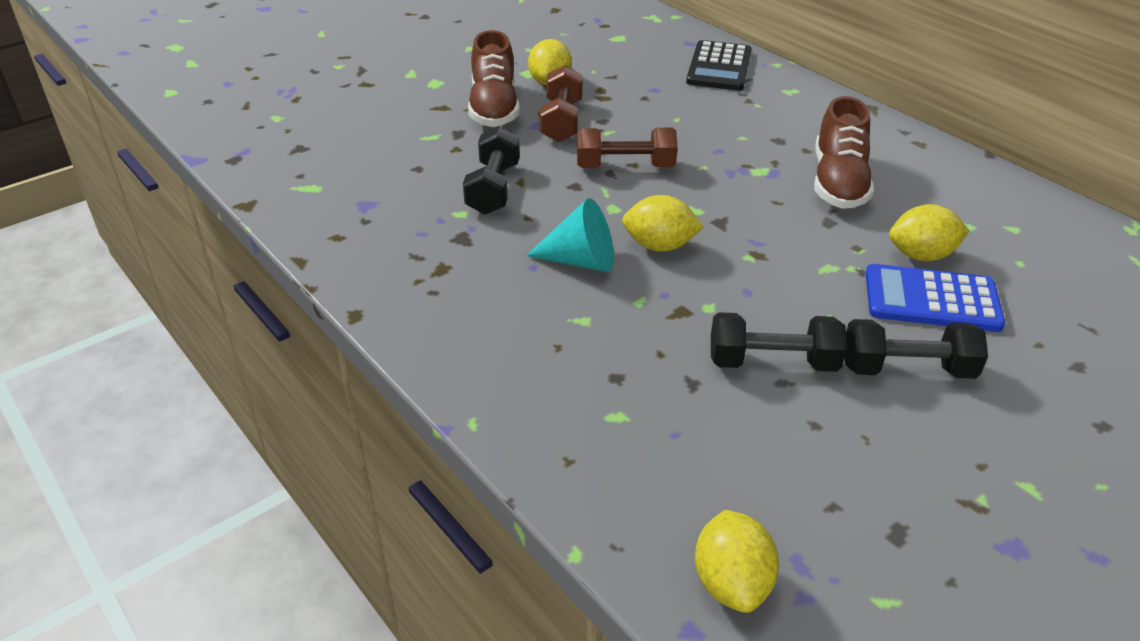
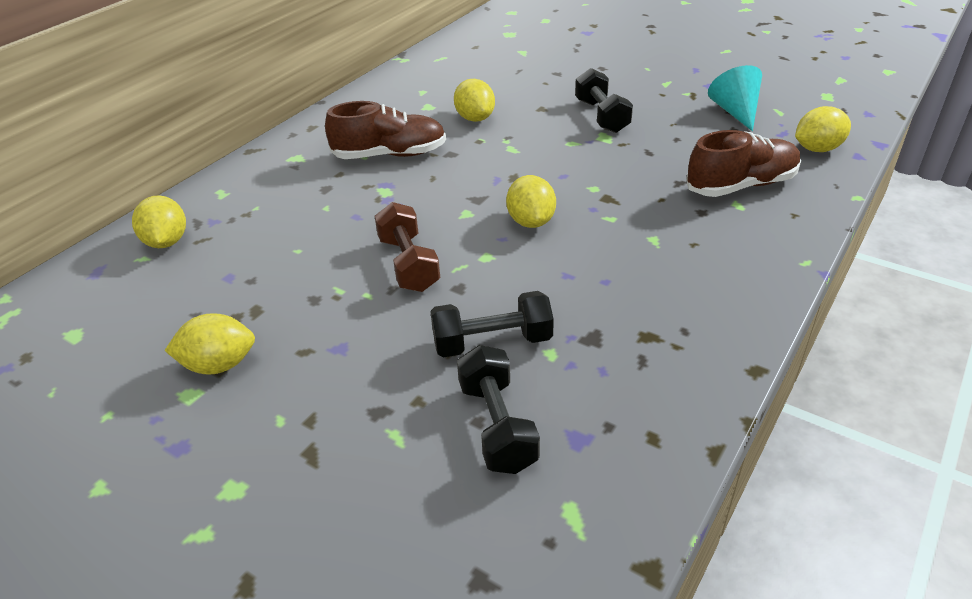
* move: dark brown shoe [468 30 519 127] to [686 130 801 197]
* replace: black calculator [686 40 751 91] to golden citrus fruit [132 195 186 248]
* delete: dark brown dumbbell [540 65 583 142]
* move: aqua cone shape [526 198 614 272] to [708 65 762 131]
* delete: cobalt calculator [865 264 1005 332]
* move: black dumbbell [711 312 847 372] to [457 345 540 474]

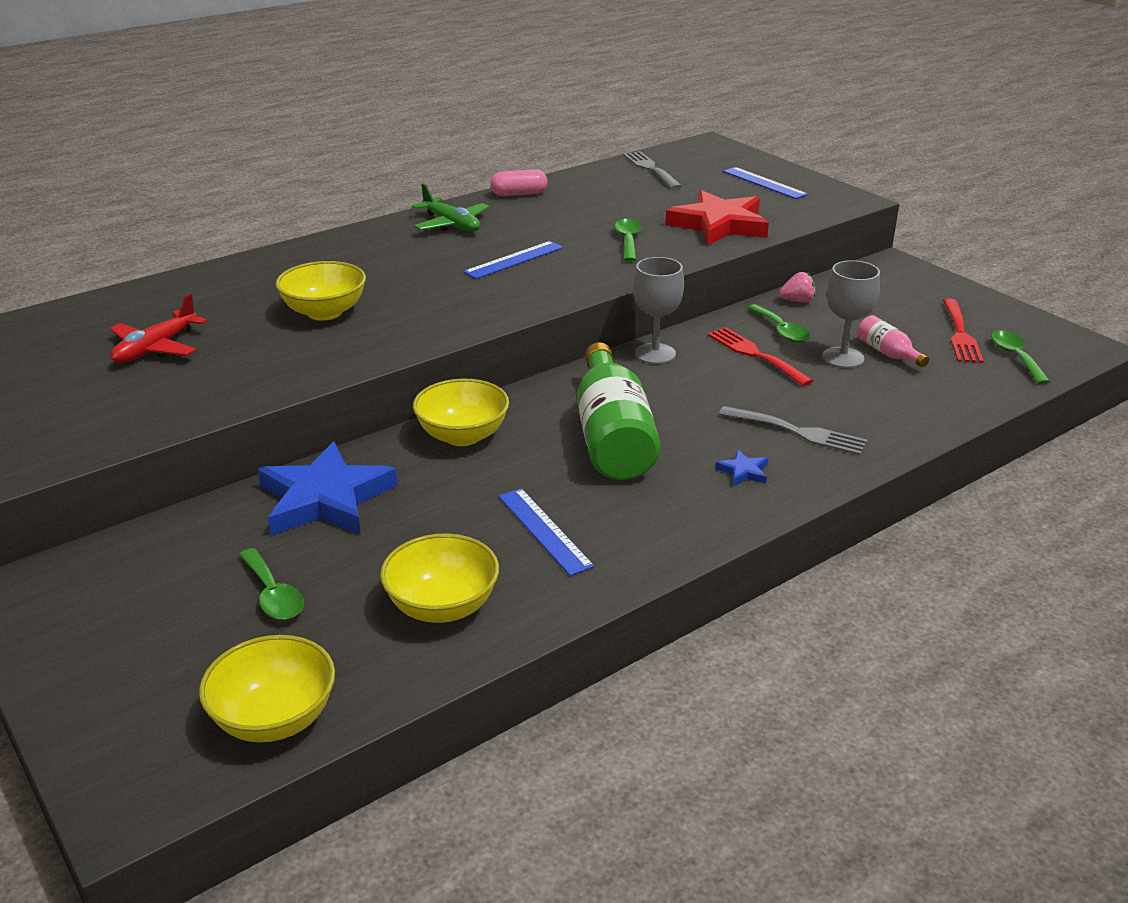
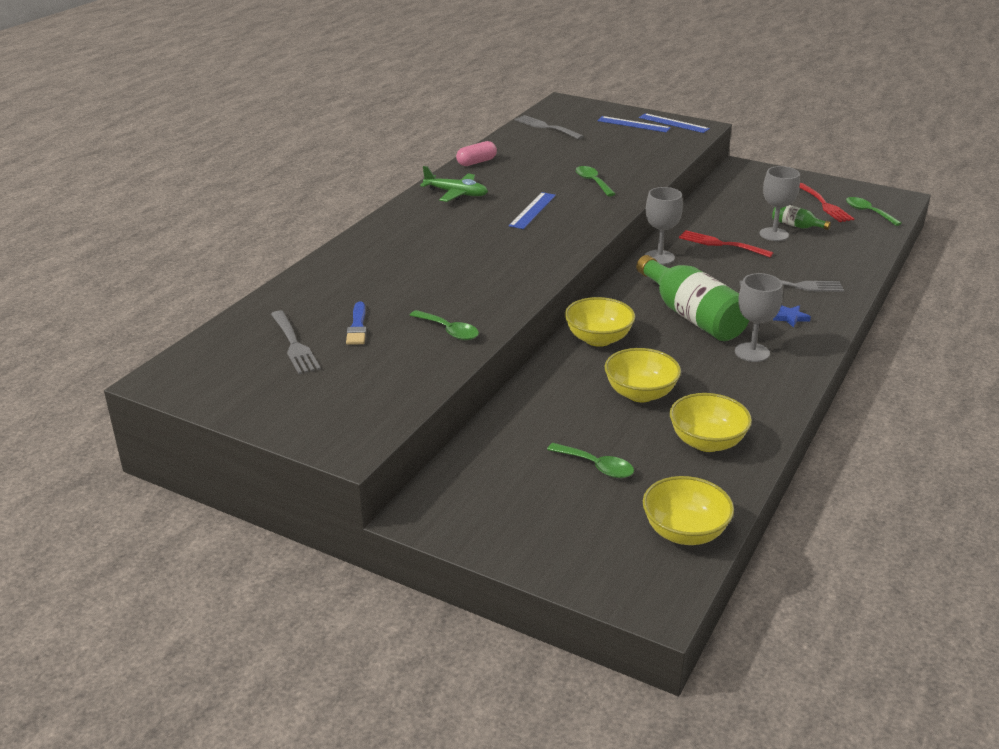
* delete: scarlet five-pointed star [665 190 769 246]
* move: golden serving bowl [276 261 366 321] to [605 348 681 402]
* delete: rose-pink strawberry [779 272 816 303]
* replace: scarlet plane [110 293 207 363] to cobalt paint brush [346 301 367 345]
* move: emerald teaspoon [747 304 811 343] to [410 310 479 340]
* recolor: rose-pink bottle [857 315 929 367] to emerald bottle [772 205 831 230]
* delete: cobalt five-pointed star [258 442 398 535]
* move: cobalt measuring stick [498 488 594 576] to [639 113 710 133]
* insert: gray chalice [735 273 783 362]
* insert: gray fork [271 311 321 374]

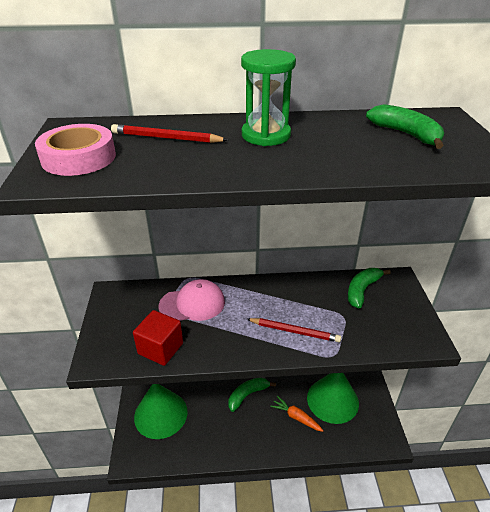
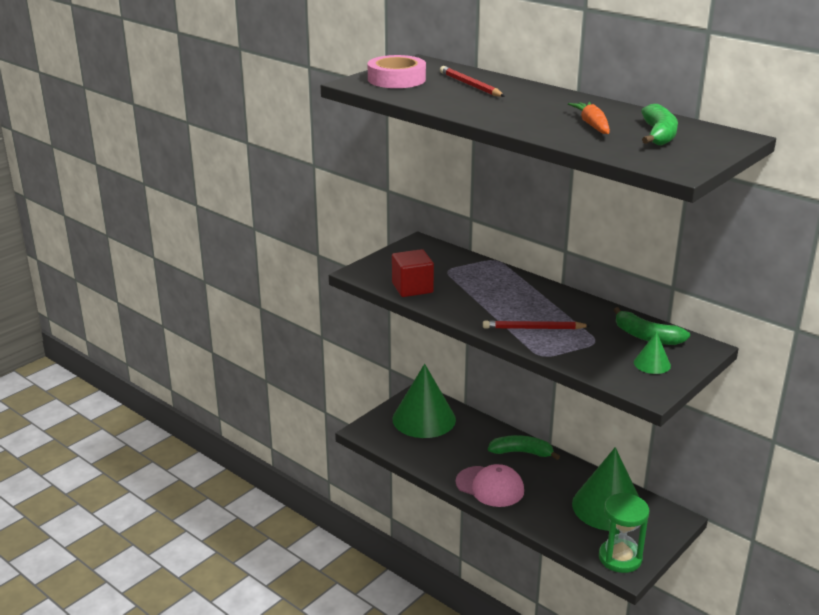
* move: emerald hourglass [241 49 296 146] to [599 493 649 573]
* rotate: emerald banana fruit [348 268 391 308] = [614 307 690 345] 135 degrees counterclockwise
* move: rose-pink baseball cap [159 279 225 321] to [456 464 524 507]
* rotate: scarlet lead pencil [247 318 341 342] = [483 320 591 329] 120 degrees clockwise
* move: bright orange root vegetable [270 396 324 432] to [568 102 610 134]
* insert: emerald cone shape [634 332 671 374]

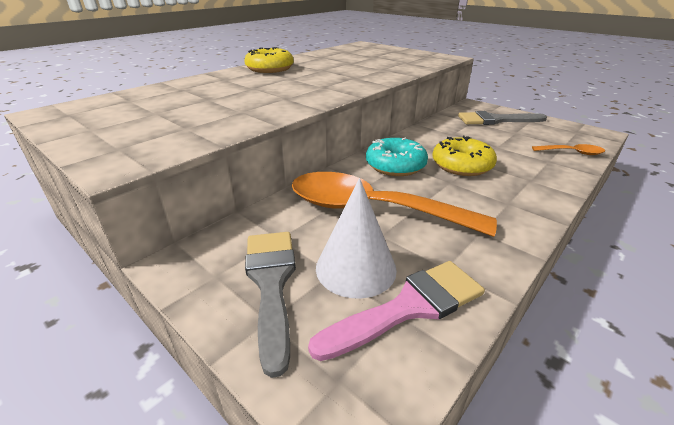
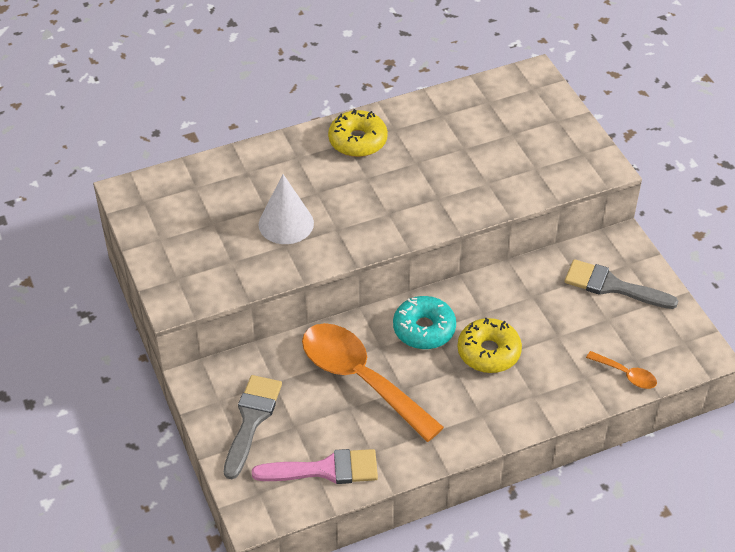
* move: white cone shape [316 178 397 298] to [259 174 314 244]

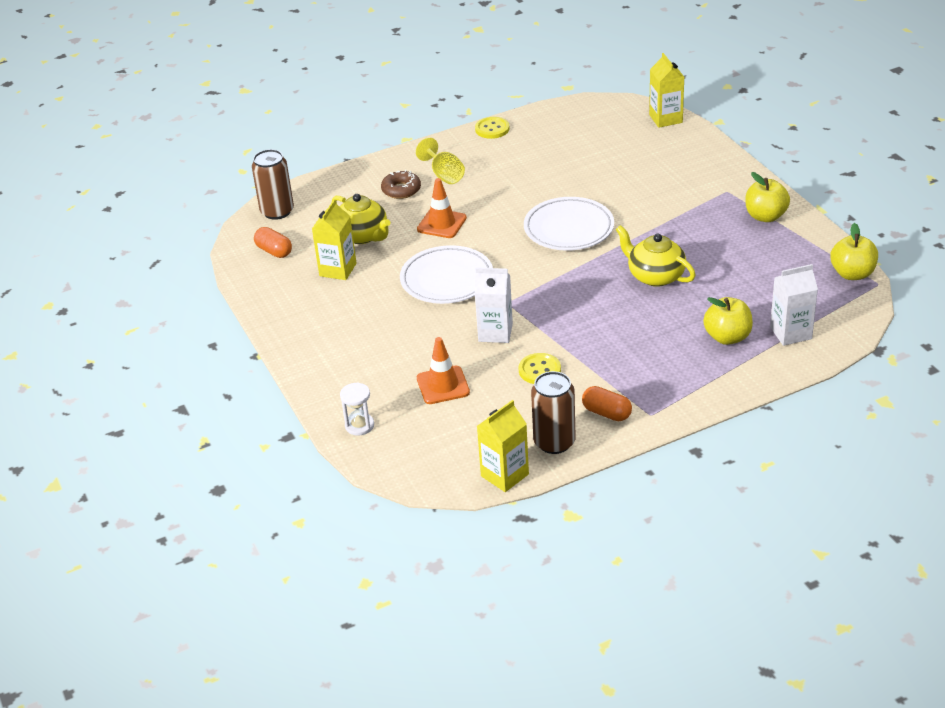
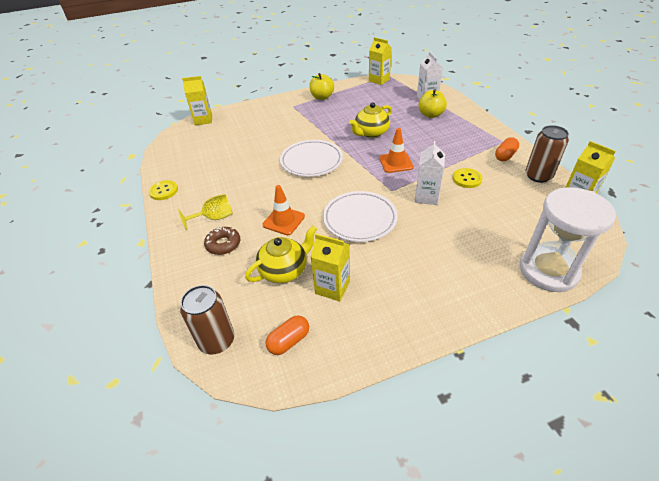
* replace: golden toy apple [830 223 878 280] to golden juice carton [369 37 392 85]
* move: bright orange safety cone [417 337 470 404] to [379 128 414 173]
* resize: white hourglass [340 383 374 436] = [520 187 616 292] x2.30

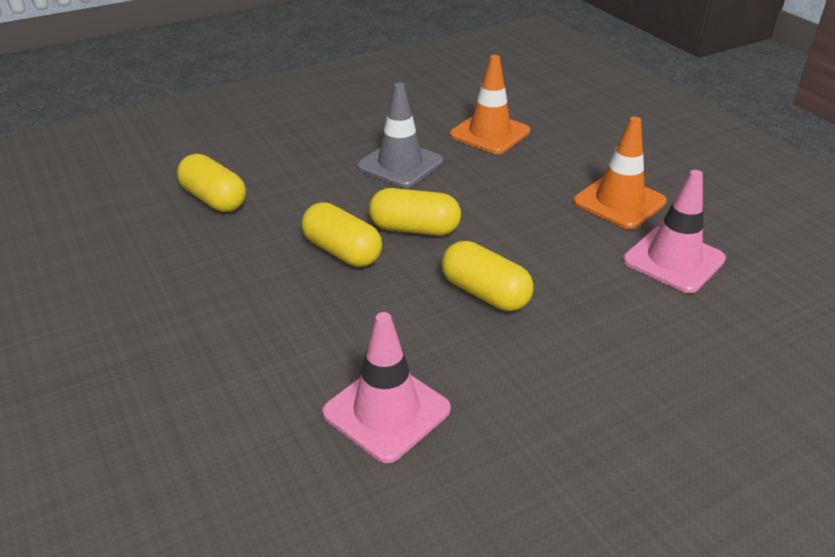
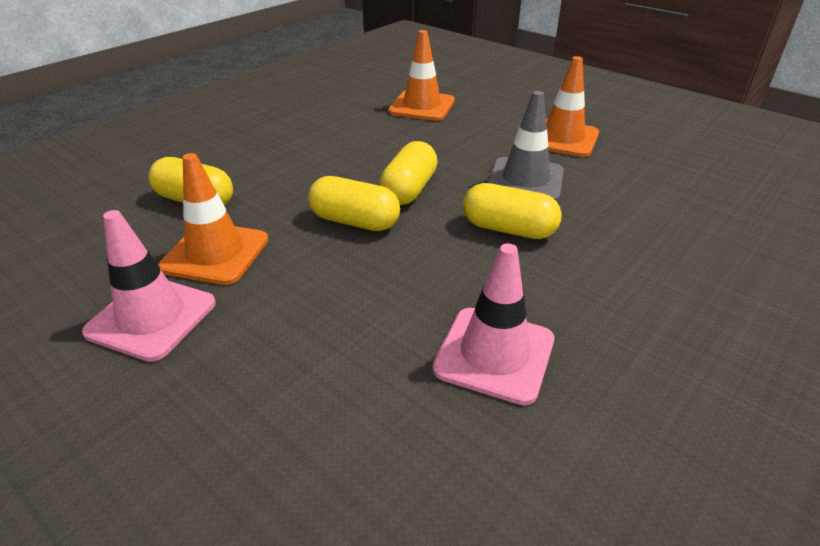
* move: gray safety cone [357 83 443 188] to [488 91 564 201]
* move: rose-pink safety cone [623 170 726 293] to [82 210 216 362]
* rotate: golden pill [369 188 461 236] = [379 141 438 205] 60 degrees counterclockwise
* insert: bright orange safety cone [158 153 268 285]

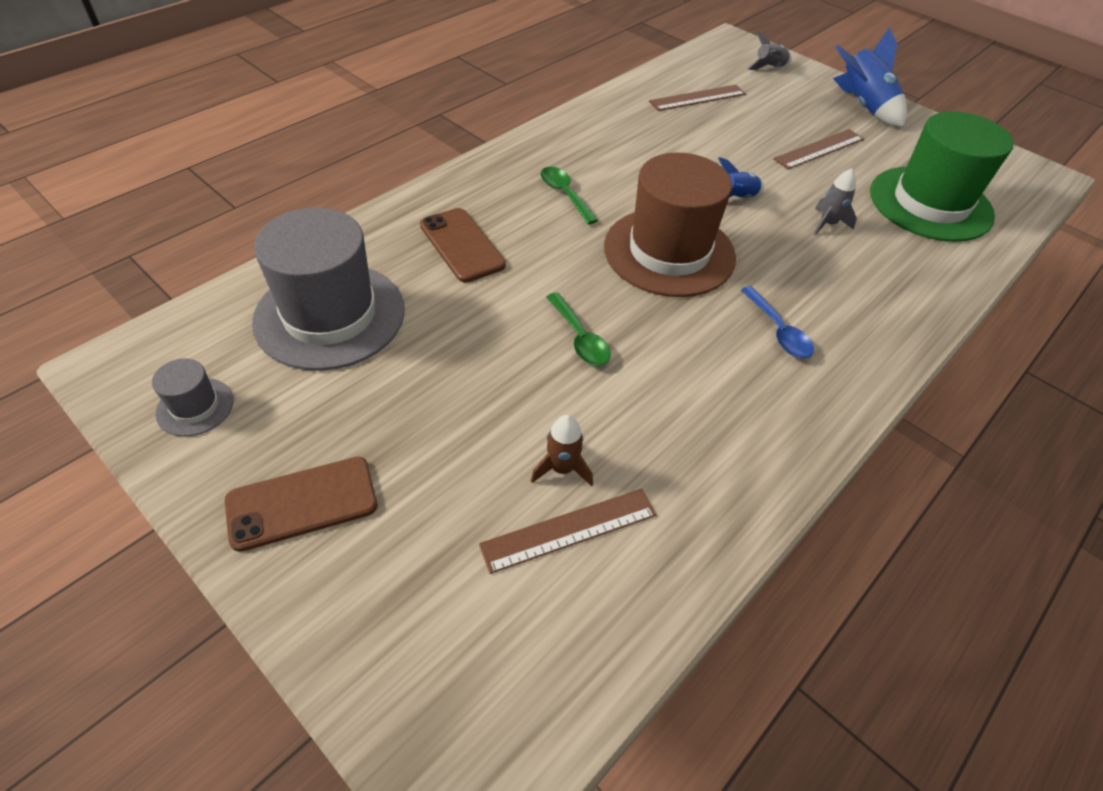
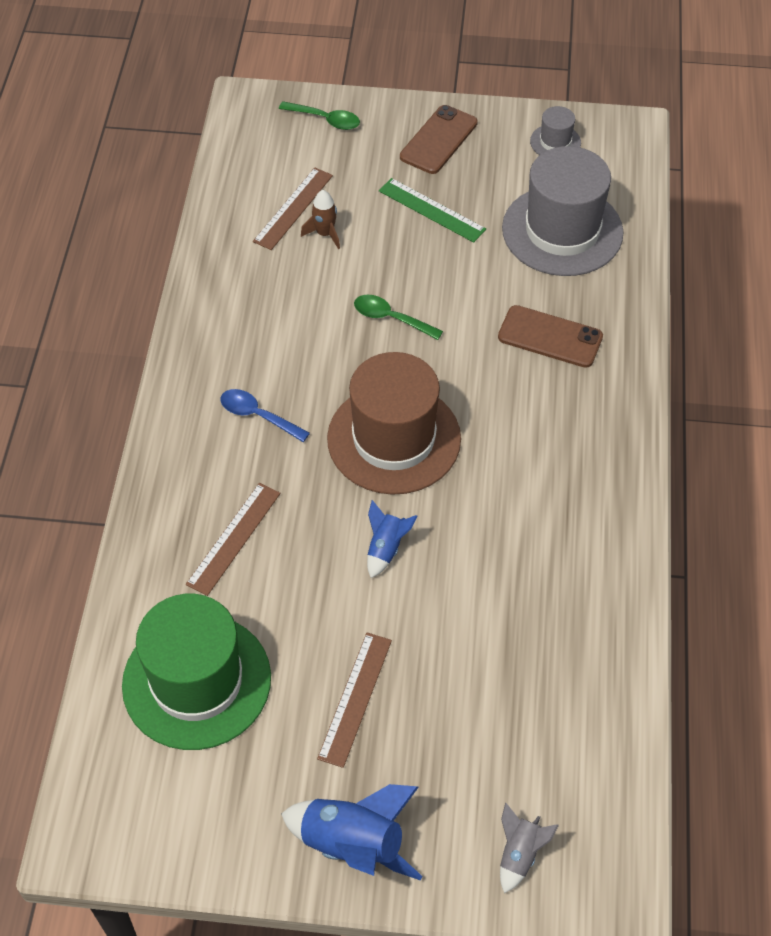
* move: dark brown measuring stick [649 85 746 111] to [186 483 280 596]
* move: emerald teaspoon [541 167 598 225] to [279 101 360 130]
* delete: gray toy rocket [814 168 857 236]
* insert: emerald measuring stick [379 178 486 243]

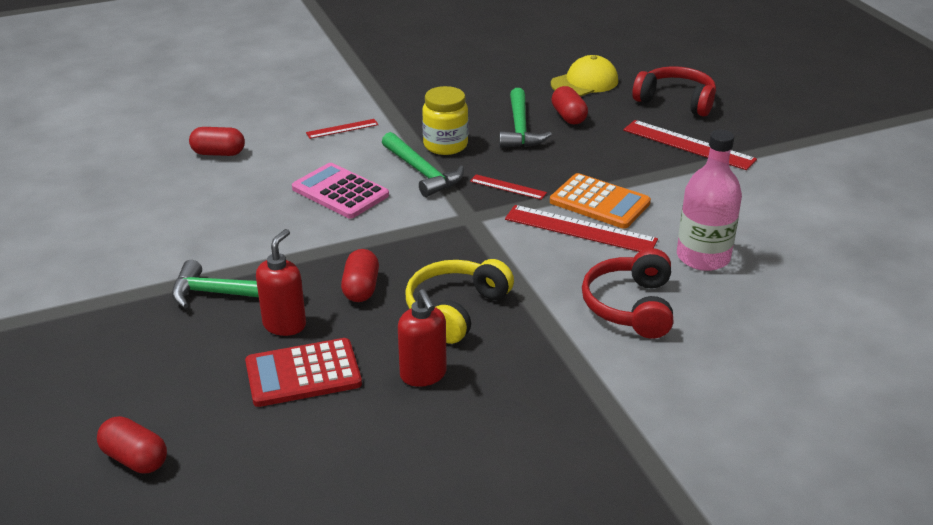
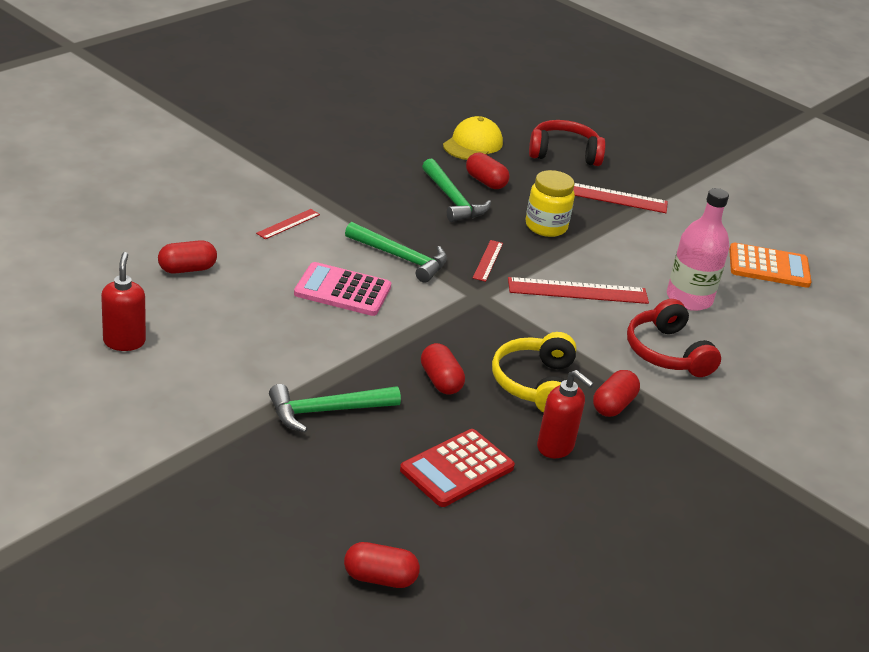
* move: golden jar [422 86 468 155] to [526 170 575 237]
* move: bright orange calculator [550 173 651 229] to [729 243 812 288]
* rotate: scarlet measuring stick [470 174 547 200] = [473 240 503 282] 75 degrees counterclockwise
* move: scarlet soap dispenser [256 229 306 336] to [101 252 146 351]
* insert: scarlet pill [593 370 640 417]

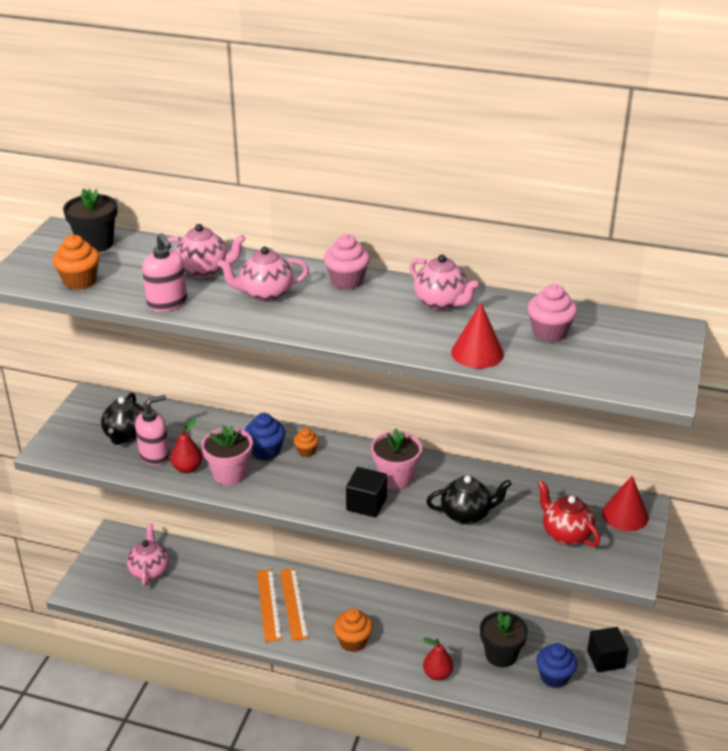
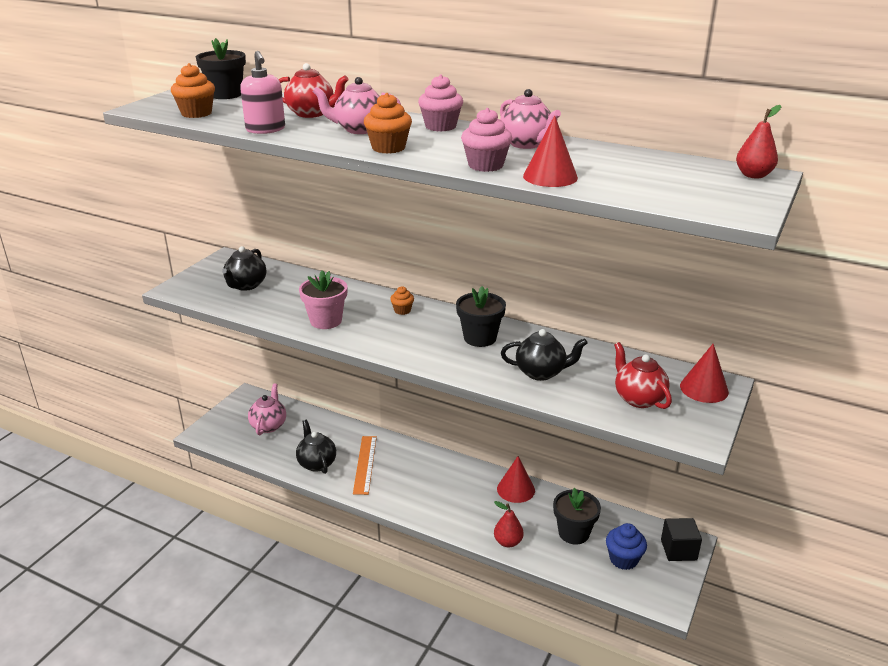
* recolor: rose-pink tea pot [167 224 246 278] to scarlet tea pot [278 63 349 118]
* move: rose-pink muffin [528 284 577 342] to [461 108 512 172]
* delete: rose-pink soap dispenser [135 395 170 465]
* delete: cobalt muffin [245 413 285 460]
* move: scarlet toy pear [170 418 202 473] to [736 105 781 178]
* recolor: rose-pink potted plant [371 428 422 490] to black potted plant [456 286 506 347]
* delete: black solid cube [346 467 387 518]
* delete: bright orange measuring stick [280 568 309 641]
* move: bright orange muffin [334 608 373 652] to [364 93 412 154]
* insert: black tea pot [296 420 336 474]
* insert: scarlet cone shape [497 456 535 503]

